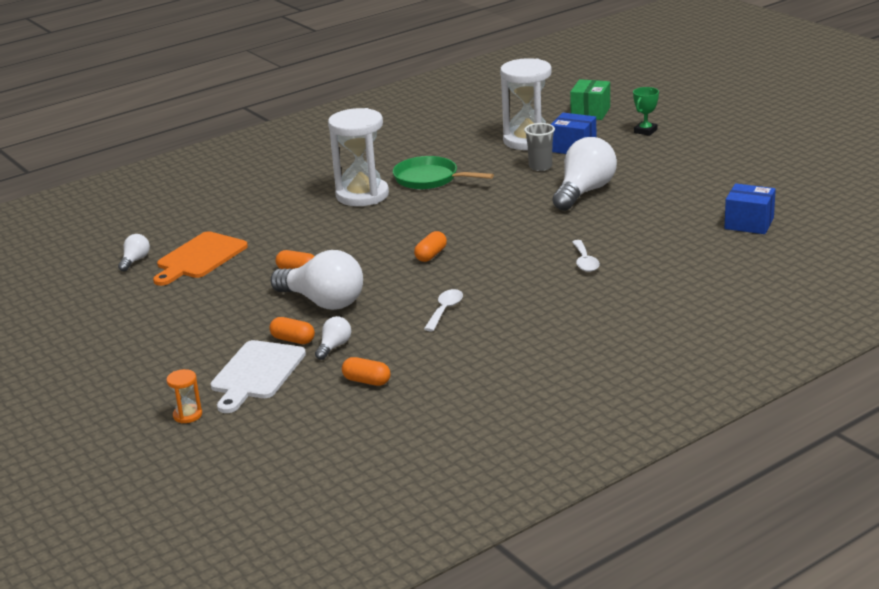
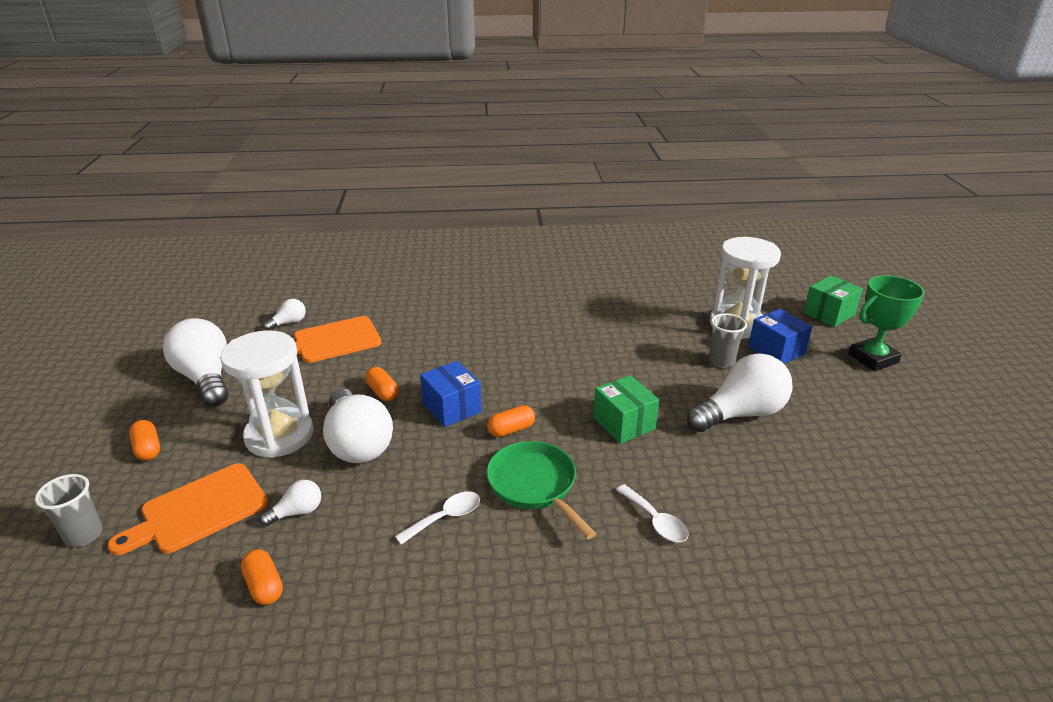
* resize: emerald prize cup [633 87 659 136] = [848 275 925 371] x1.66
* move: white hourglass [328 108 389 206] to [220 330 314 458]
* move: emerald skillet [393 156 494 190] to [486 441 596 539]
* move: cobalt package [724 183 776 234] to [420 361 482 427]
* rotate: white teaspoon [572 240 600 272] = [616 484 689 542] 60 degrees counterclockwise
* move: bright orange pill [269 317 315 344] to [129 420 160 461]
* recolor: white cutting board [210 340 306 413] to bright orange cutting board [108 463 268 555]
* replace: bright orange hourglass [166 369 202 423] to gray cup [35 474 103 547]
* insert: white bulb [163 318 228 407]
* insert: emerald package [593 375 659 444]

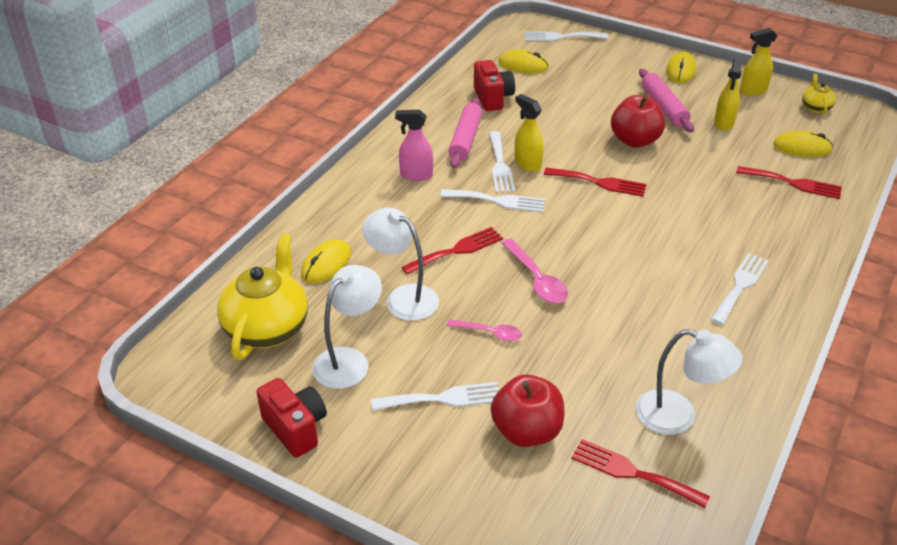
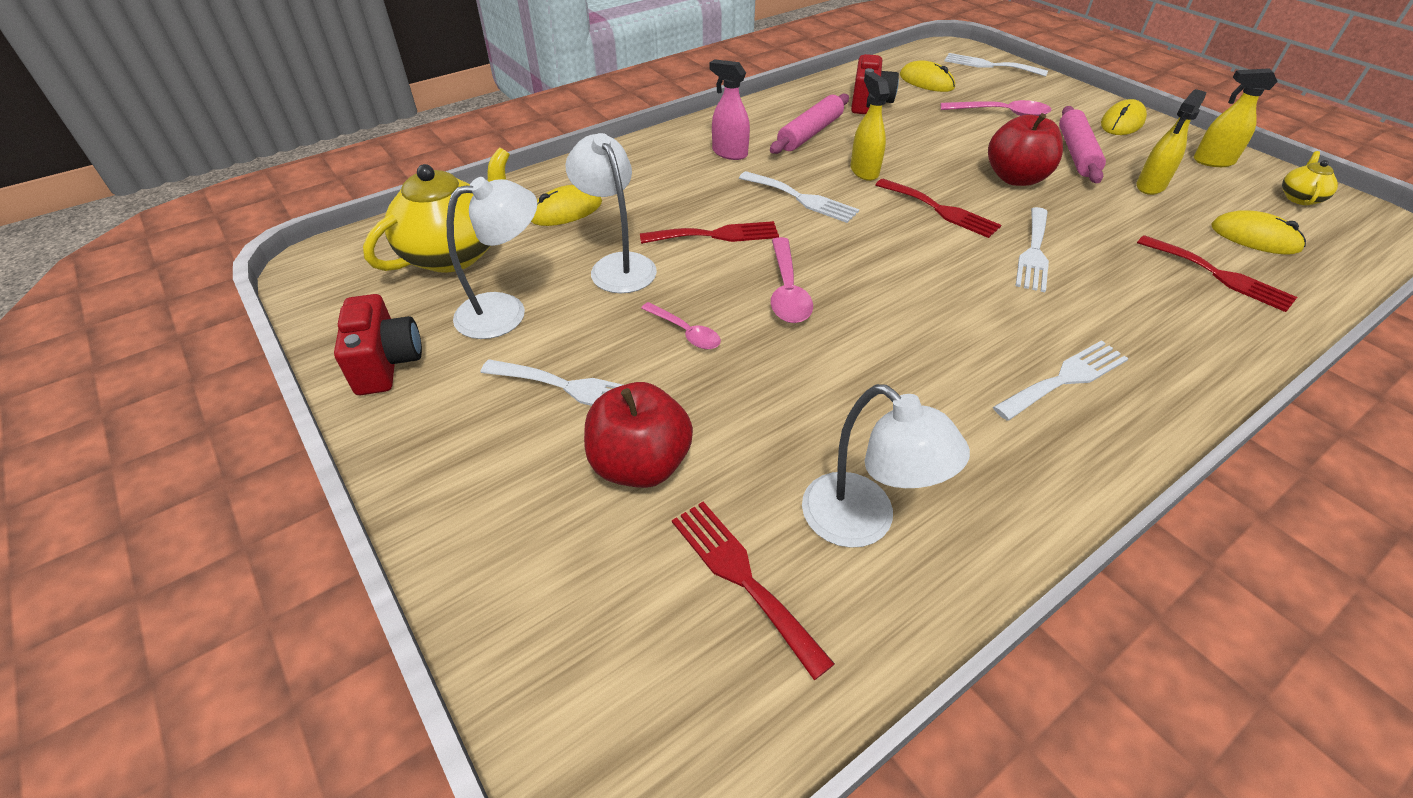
* move: white fork [489 131 515 193] to [1016 207 1049 292]
* insert: rose-pink teaspoon [940 100 1051 116]

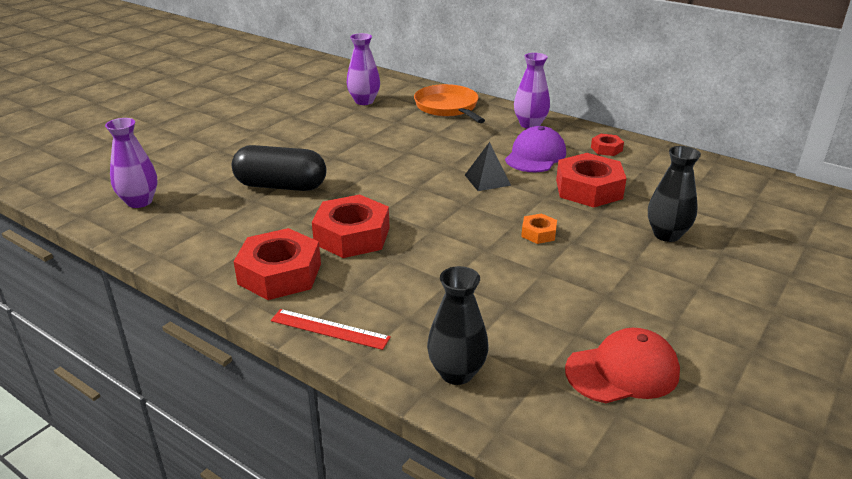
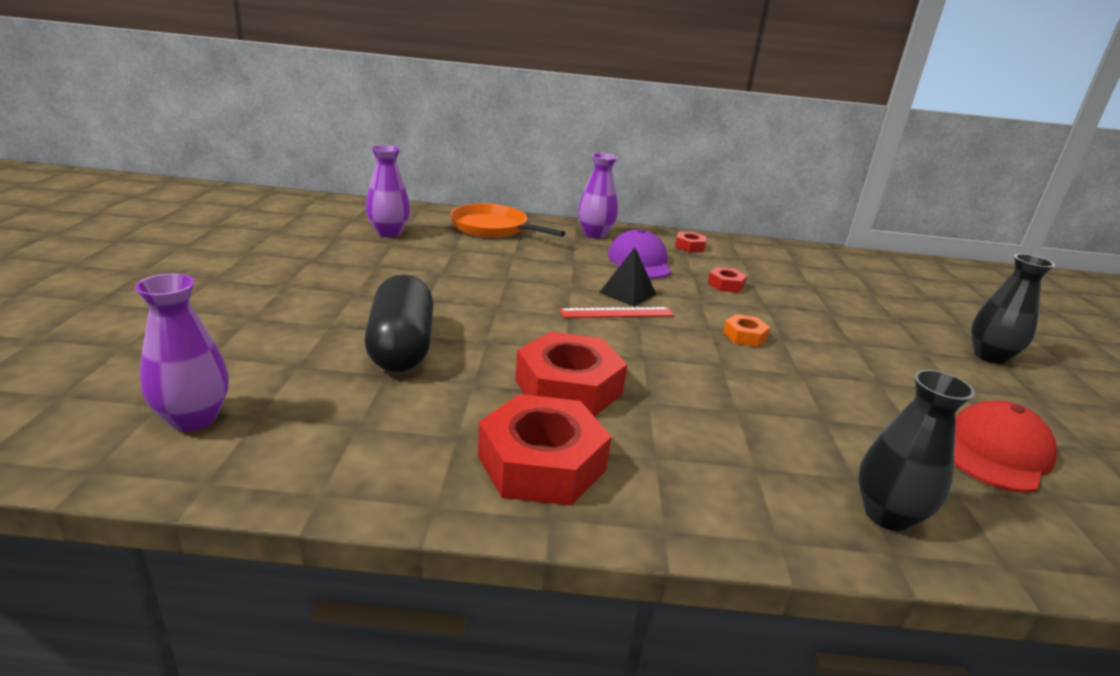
* rotate: black pill [232 145 327 191] = [365 274 433 372] 75 degrees counterclockwise
* move: black flower vase [648 146 701 242] to [971 254 1055 364]
* resize: scarlet hex nut [556 153 627 207] = [708 267 747 293] x0.49
* move: scarlet measuring stick [271 309 391 350] to [559 307 674 318]

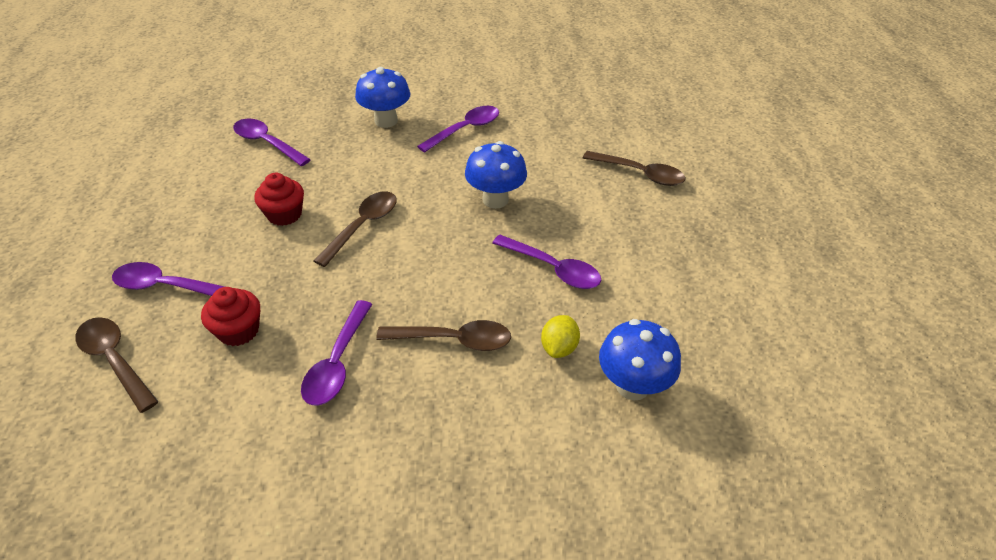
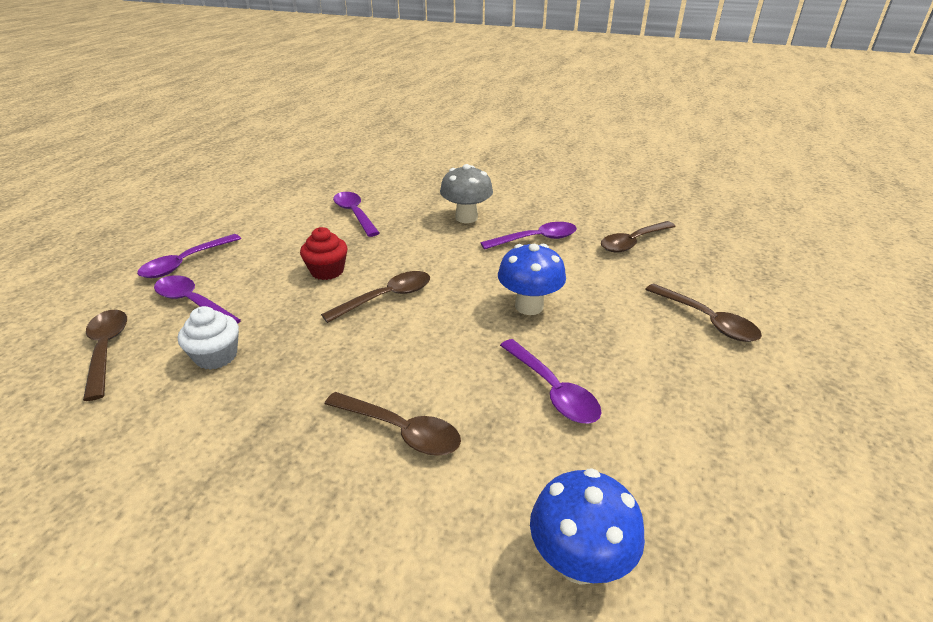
* recolor: cobalt toadstool [355 67 410 128] to gray toadstool [440 164 493 223]
* recolor: scarlet muffin [201 287 260 346] to white muffin [178 306 239 370]
* move: violet teaspoon [301 300 372 405] to [137 234 241 278]
* delete: golden citrus fruit [541 315 580 358]
* insert: dark brown teaspoon [601 221 676 253]

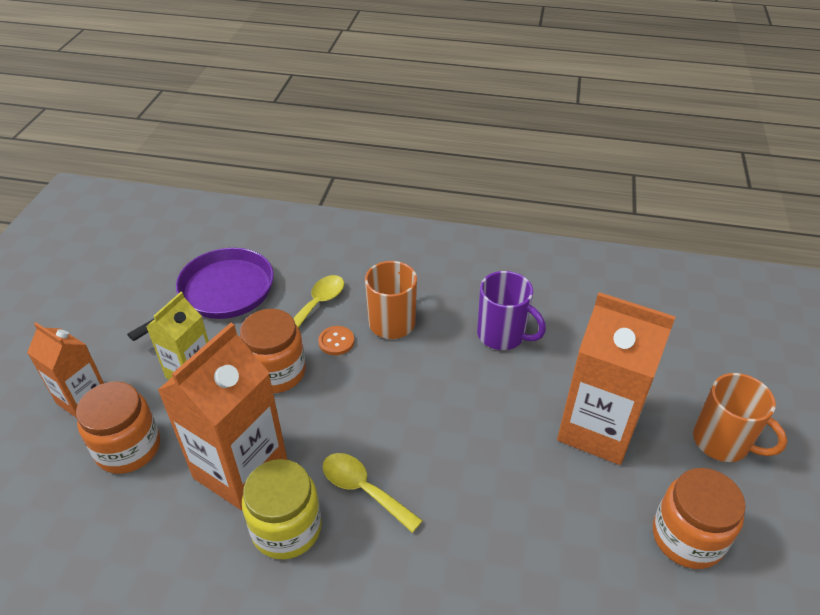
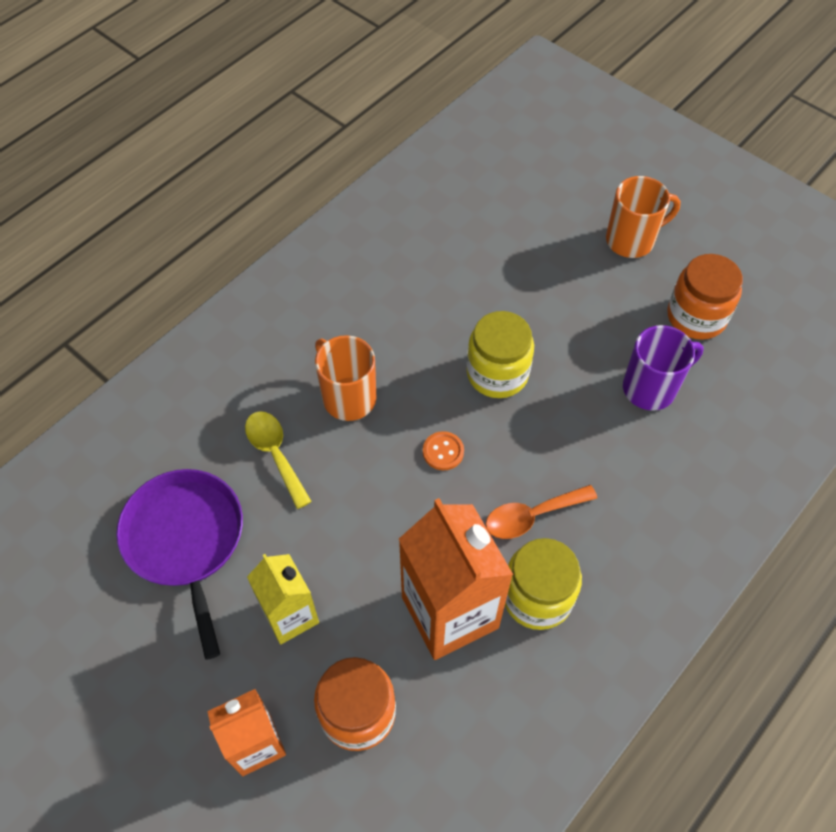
* move: violet mug [477 271 546 350] to [623 325 704 411]
* delete: bright orange juice carton [557 292 676 465]
* delete: bright orange jar [240 309 306 393]
* move: bright orange sewing button [318 326 354 355] to [423 431 464 470]
* recolor: golden teaspoon [323 453 423 533] to bright orange teaspoon [486 485 597 539]
* insert: golden jar [467 311 534 398]

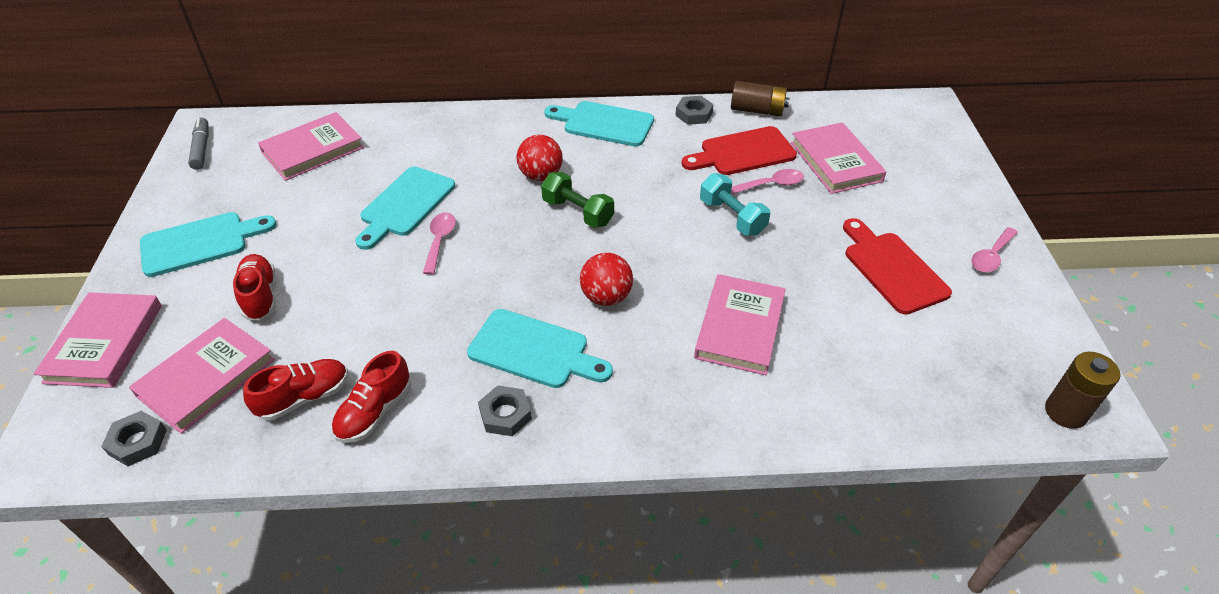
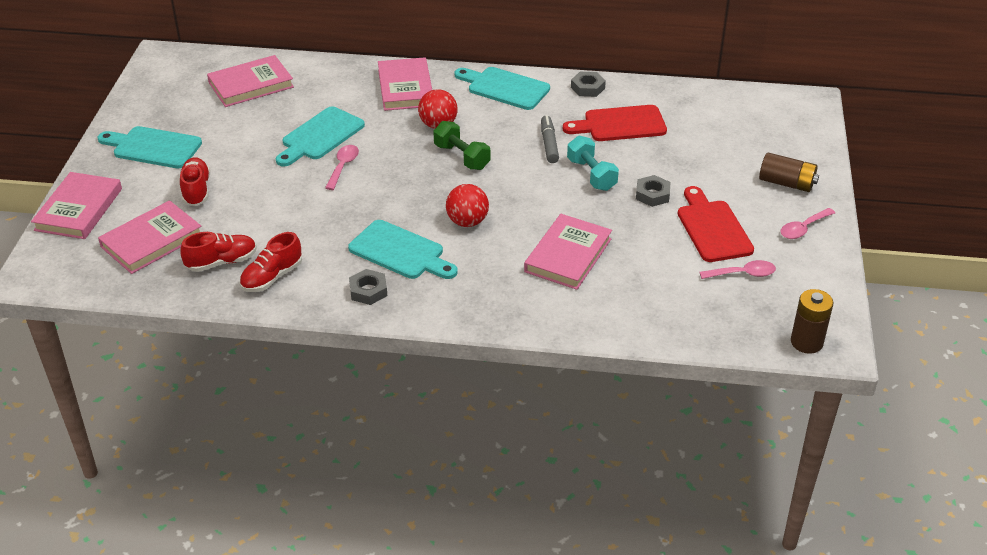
* move: dark brown battery [731 81 790 116] to [759 153 819 192]
* move: gray felt pen [188 117 209 170] to [541 115 559 163]
* move: rose-pink book [791 122 886 194] to [378 57 432 111]
* move: rose-pink teaspoon [731 169 804 194] to [700 260 776 279]
* rotate: aqua cutting board [140 212 276 277] = [97 126 202 168] 150 degrees counterclockwise
* move: gray hex nut [101 411 167 466] to [636 175 671 207]

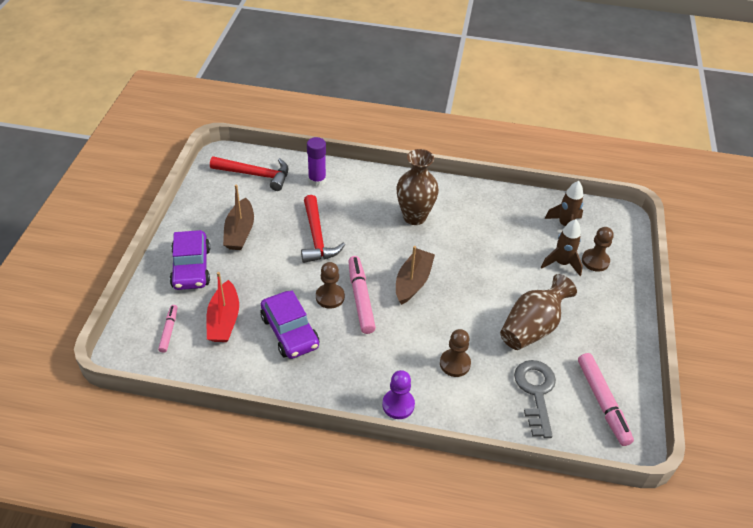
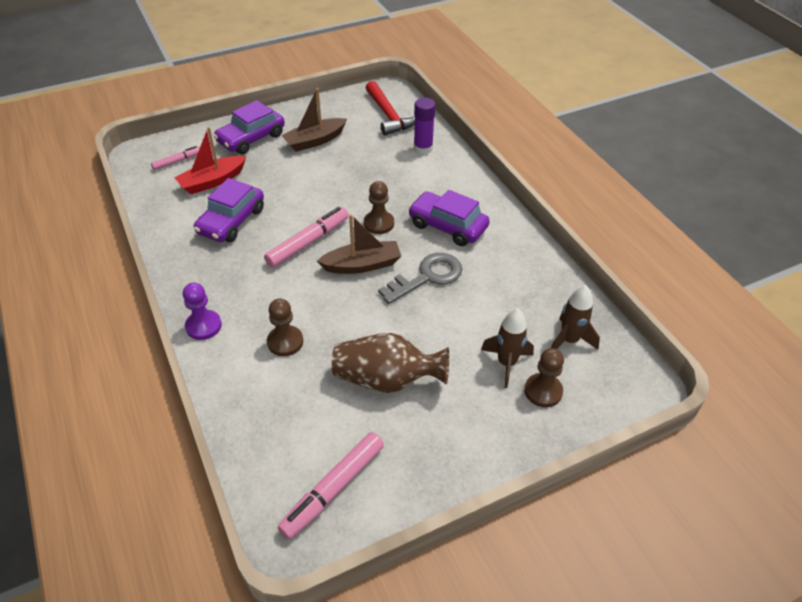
* replace: dark brown flower vase [396 149 439 225] to violet car [408 190 490 246]
* delete: scarlet hammer [301 195 345 263]
* move: dark brown chess pawn [316 262 345 309] to [364 181 394 234]
* move: gray key [514 360 556 438] to [378 253 462 304]

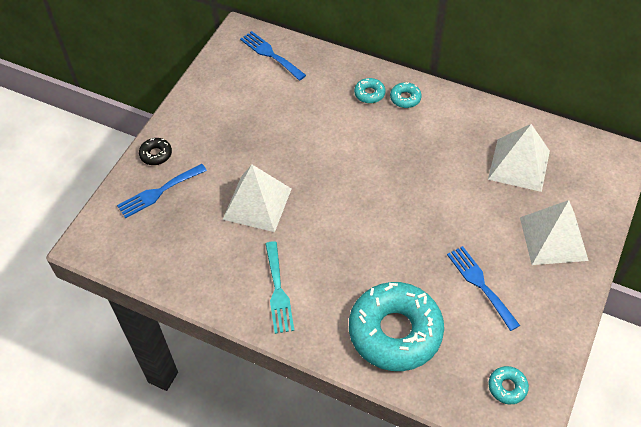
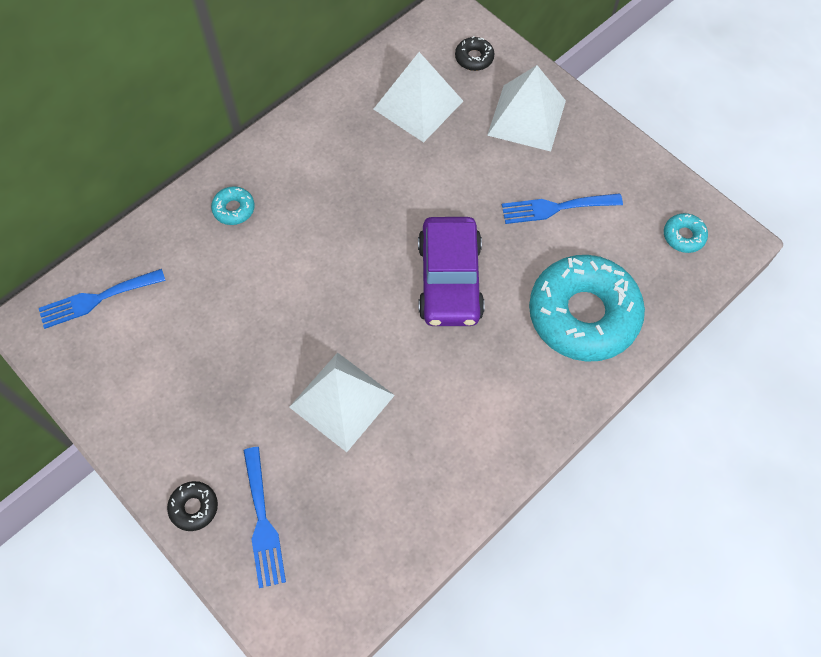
* delete: aqua doughnut [390 82 422 108]
* delete: aqua fork [265 241 294 334]
* insert: black doughnut [455 36 494 71]
* insert: violet car [418 217 485 326]

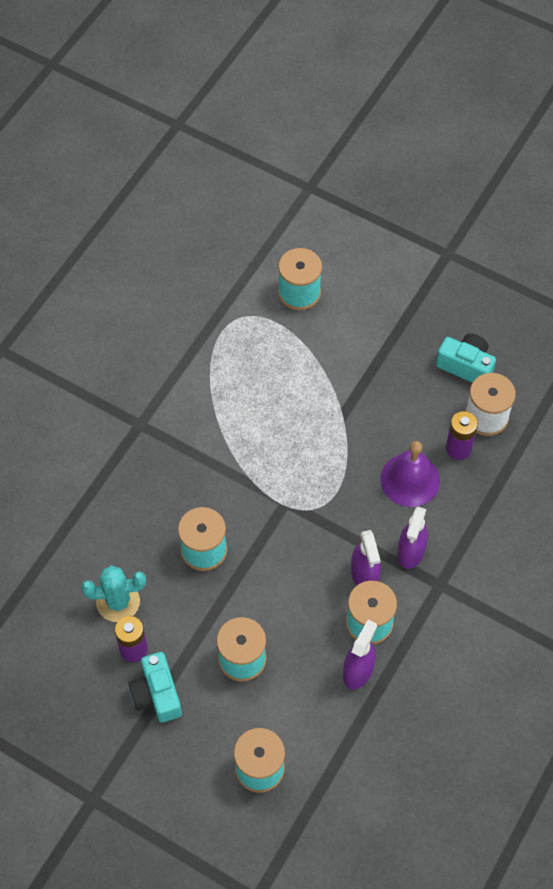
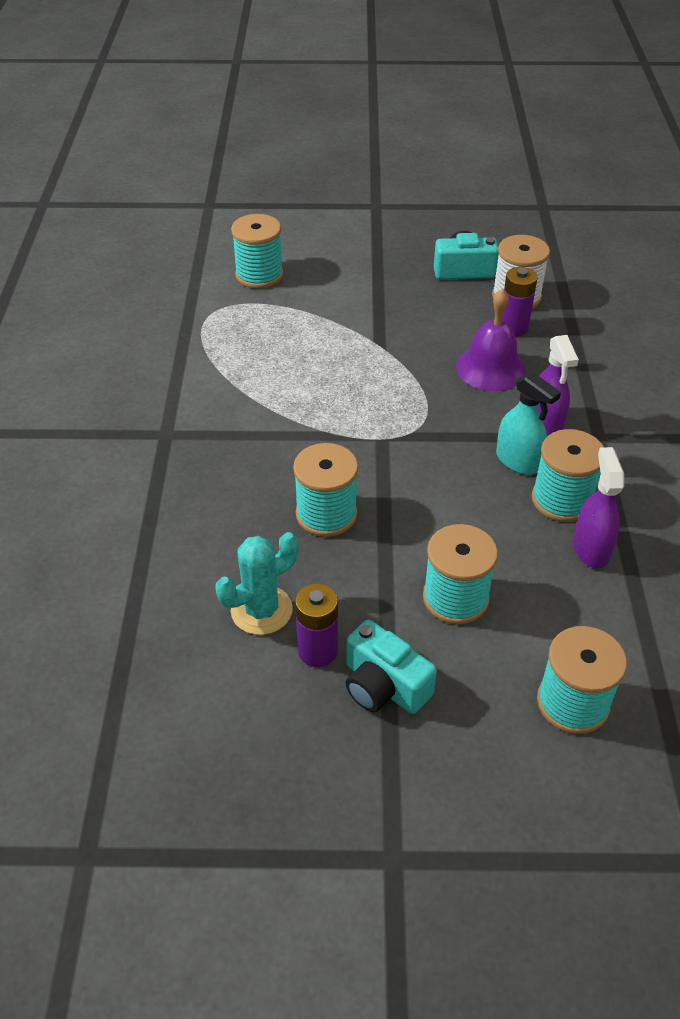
* recolor: violet sprayer [351 530 381 586] to aqua sprayer [496 372 561 475]

